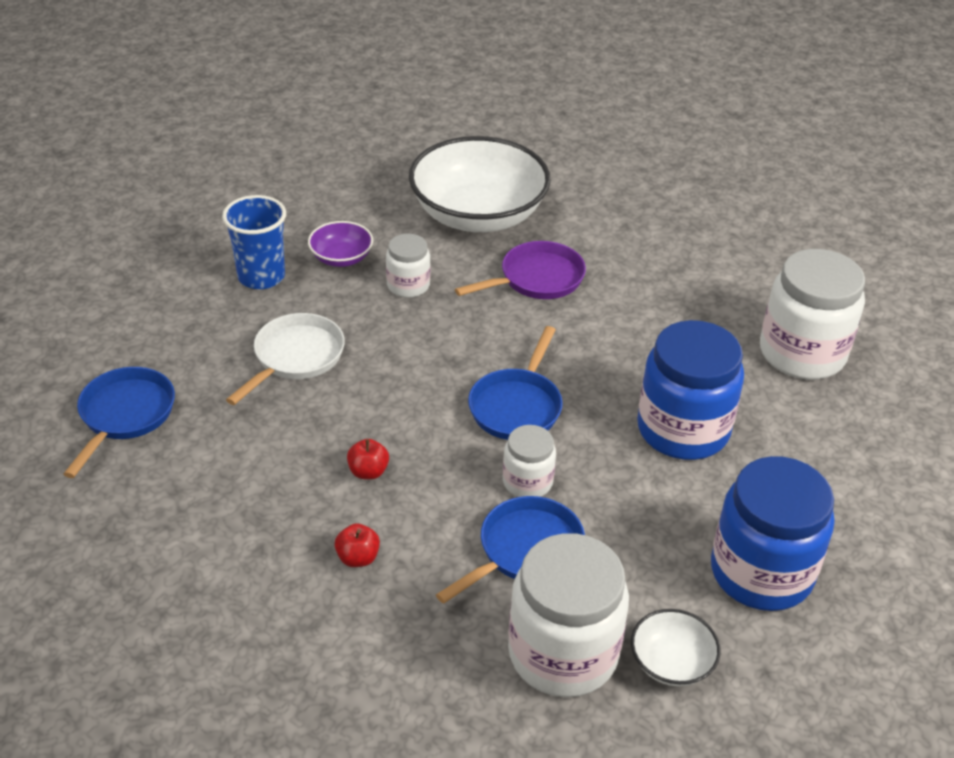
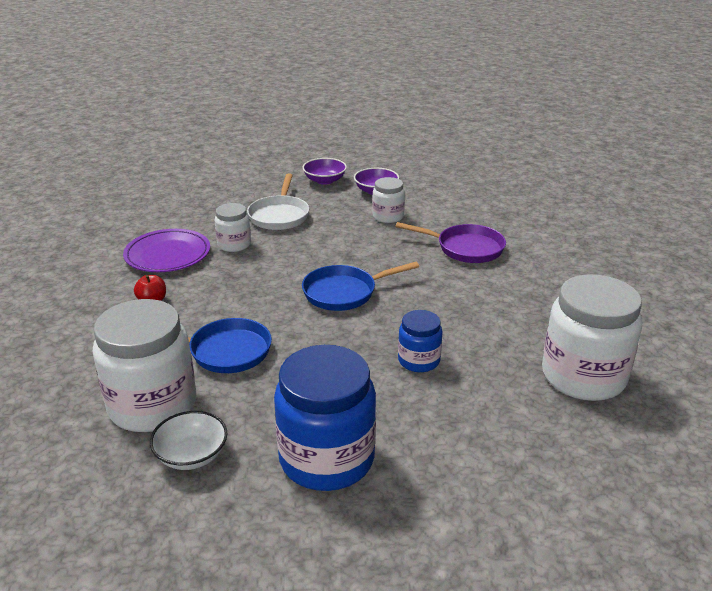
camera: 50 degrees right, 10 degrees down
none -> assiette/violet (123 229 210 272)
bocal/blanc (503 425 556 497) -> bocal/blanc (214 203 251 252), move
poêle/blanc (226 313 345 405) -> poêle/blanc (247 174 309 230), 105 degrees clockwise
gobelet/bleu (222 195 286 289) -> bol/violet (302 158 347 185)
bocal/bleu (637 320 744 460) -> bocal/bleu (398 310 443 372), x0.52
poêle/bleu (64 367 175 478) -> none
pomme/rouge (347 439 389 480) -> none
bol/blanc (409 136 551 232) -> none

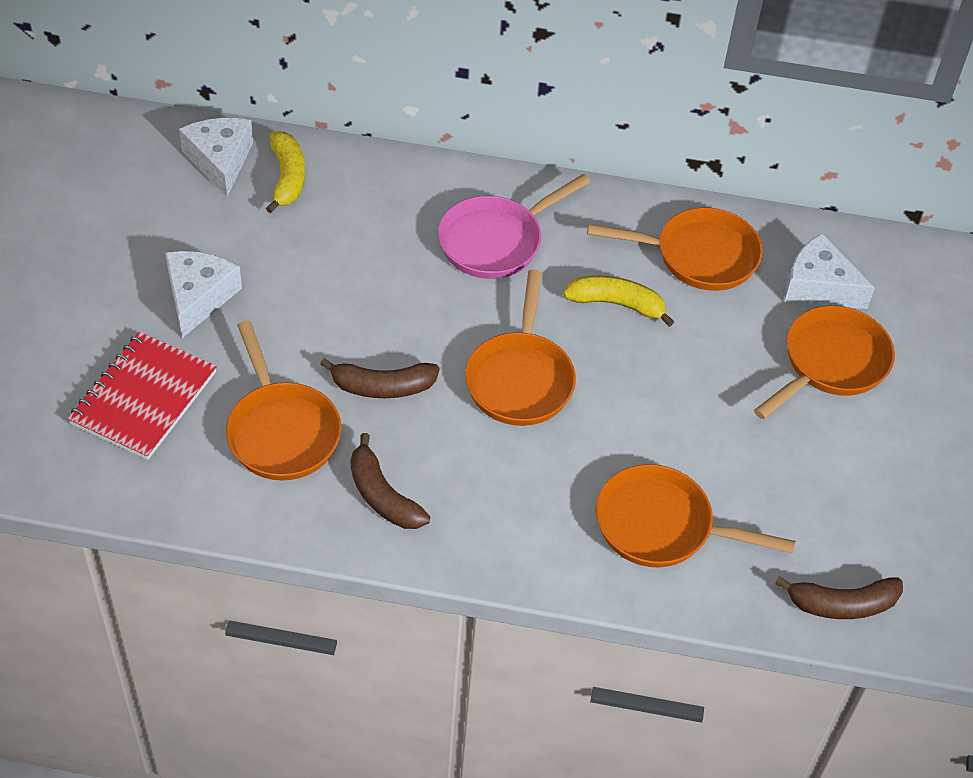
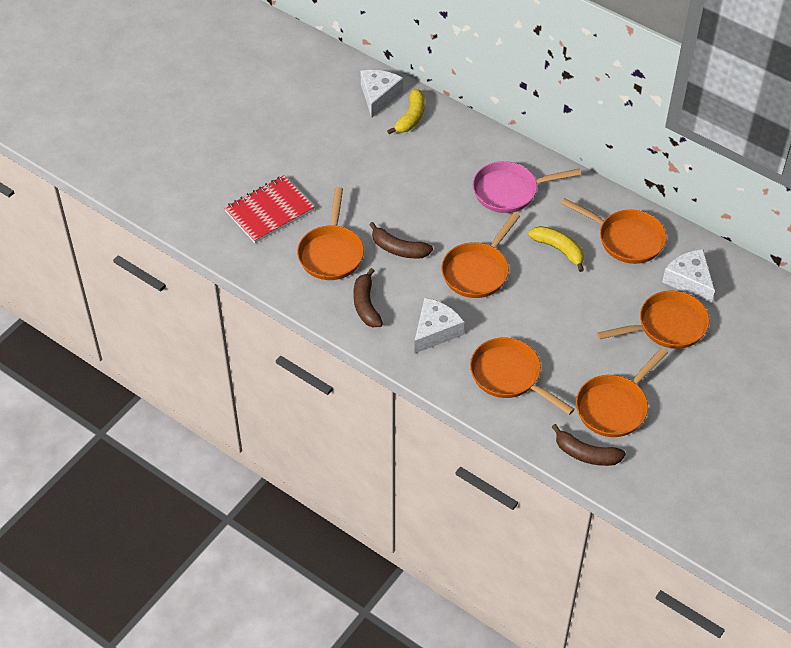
camera: 30 degrees right, 0 degrees up
fromage/blanc (165 251 242 338) -> fromage/blanc (414 298 464 354), move
none -> poêle/orange (576 348 668 437)

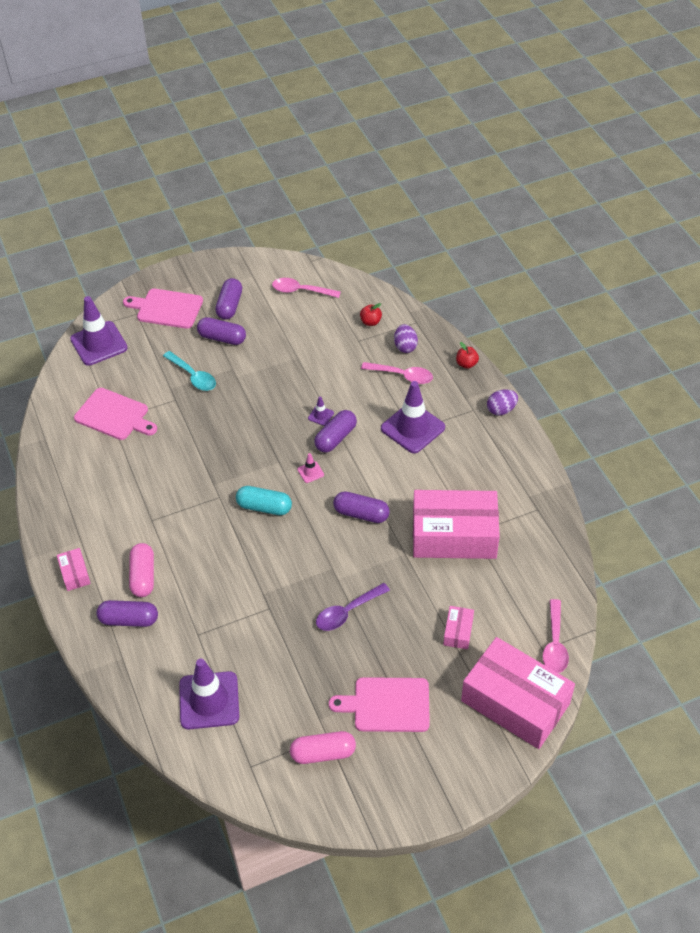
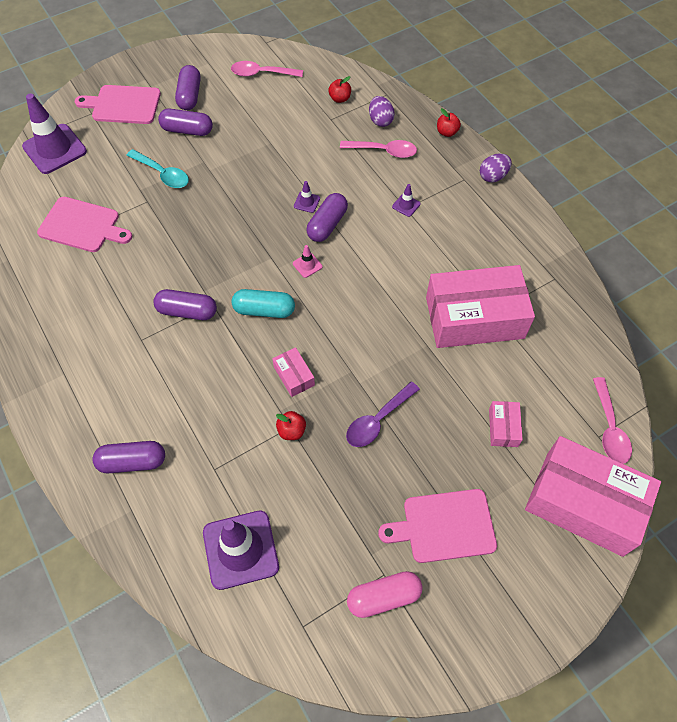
camera: 10 degrees left, 10 degrees up
gélule/violet (333 491 390 523) -> gélule/violet (153 289 217 320), move
boîte/rose (57 548 91 591) -> boîte/rose (273 347 315 397), move
none -> pomme/rouge (276 411 306 440)
cône de chantier/violet (381 381 445 453) -> cône de chantier/violet (392 184 421 217), x0.42
gélule/rose (129 543 154 597) -> none

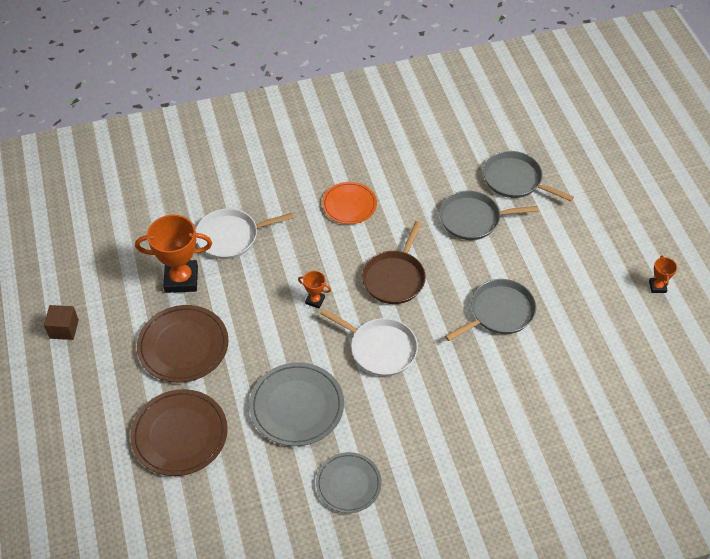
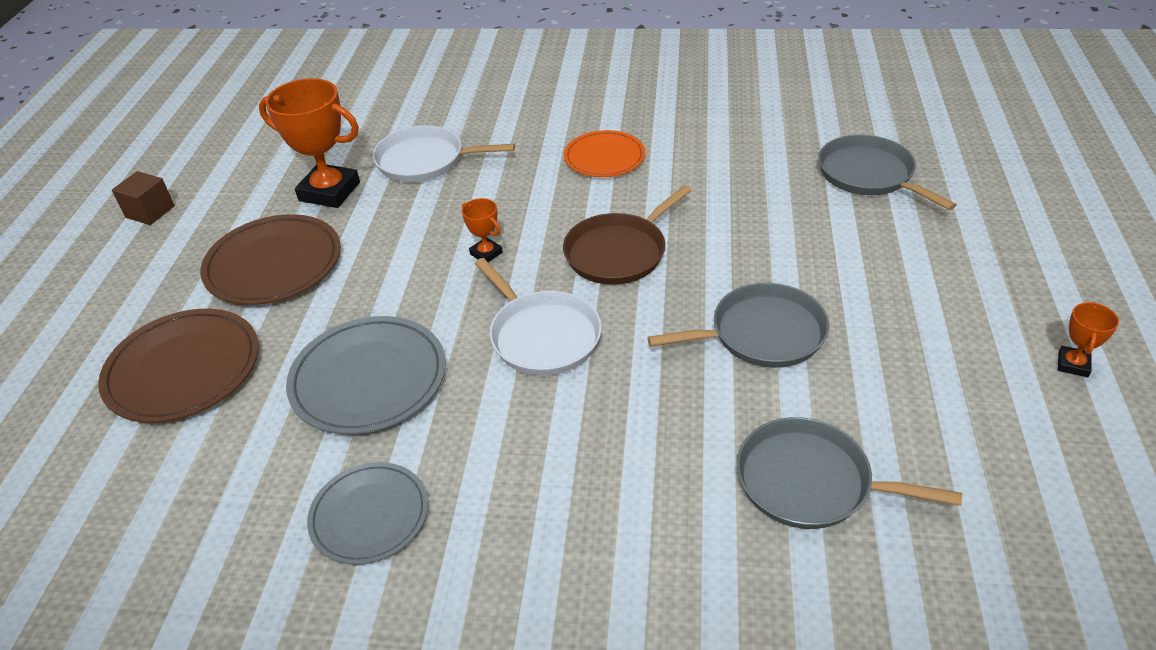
camera: 25 degrees right, 10 degrees down
poêle/gris (439 191 538 240) -> poêle/gris (737 417 962 529), move

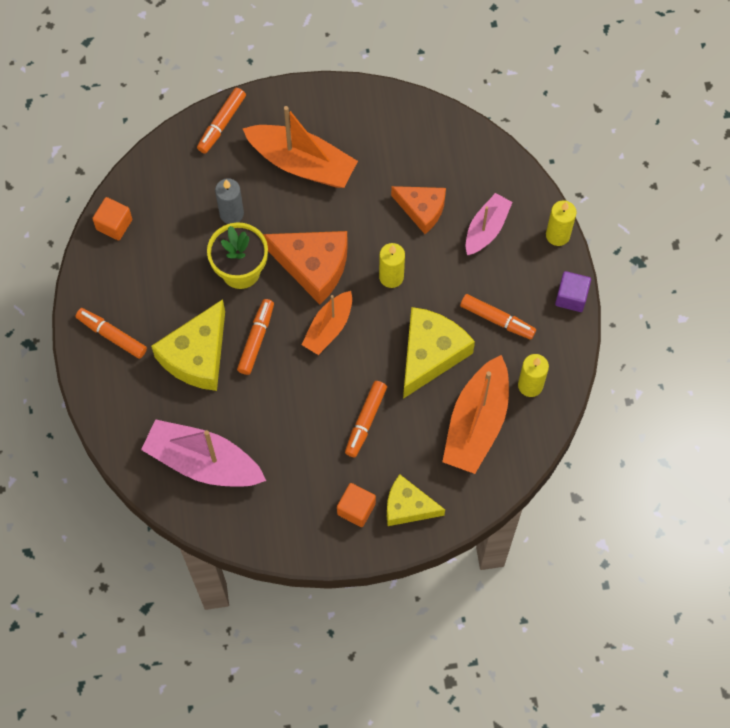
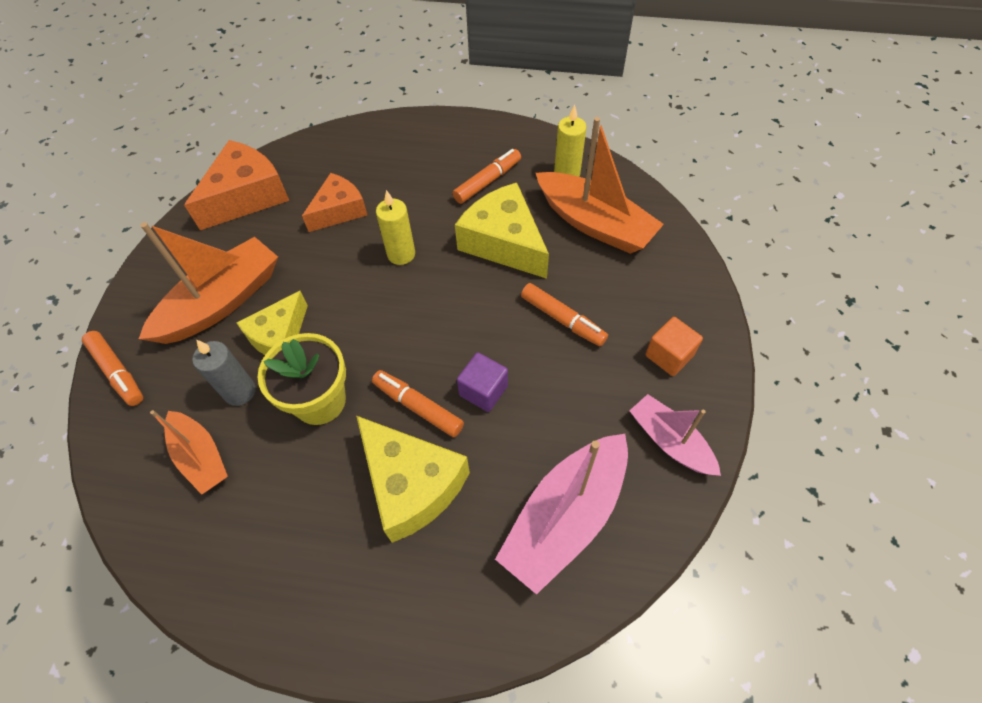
camera: 70 degrees left, 10 degrees down
bateau/orange (301 291 352 355) -> bateau/orange (150 410 228 495), move
fromage/orange (263 231 348 304) -> fromage/orange (184 140 289 230), move
fromage/jaune (387 474 445 526) -> fromage/jaune (236 291 308 355), move
cube/violet (555 271 591 312) -> cube/violet (457 352 508 412), move
bateau/rose (465 193 512 255) -> bateau/rose (629 394 721 476), move
feutre/orange (76 308 147 359) -> none
cube/orange (92 197 132 240) -> none
bougie/jaune (546 200 577 246) -> none

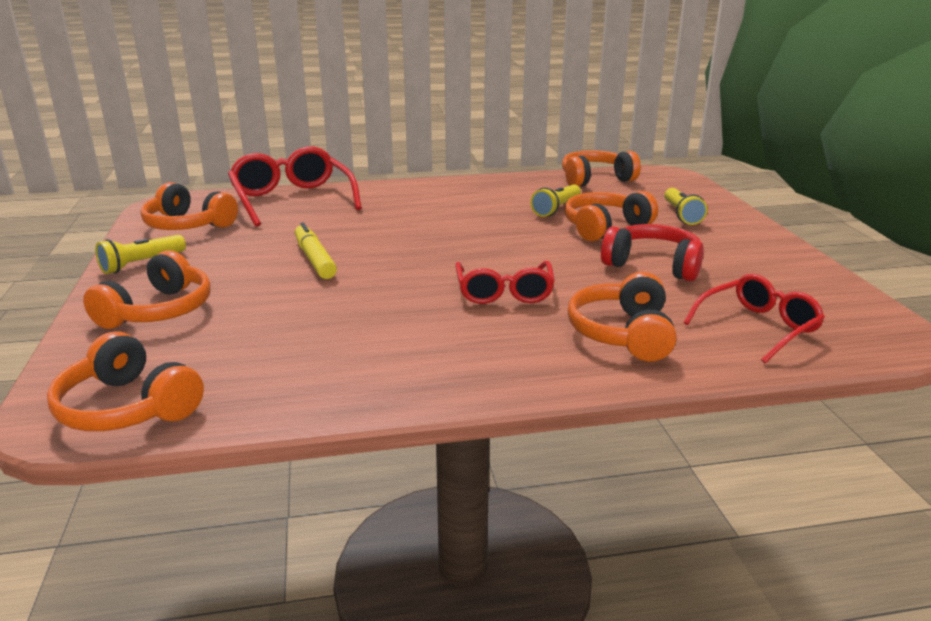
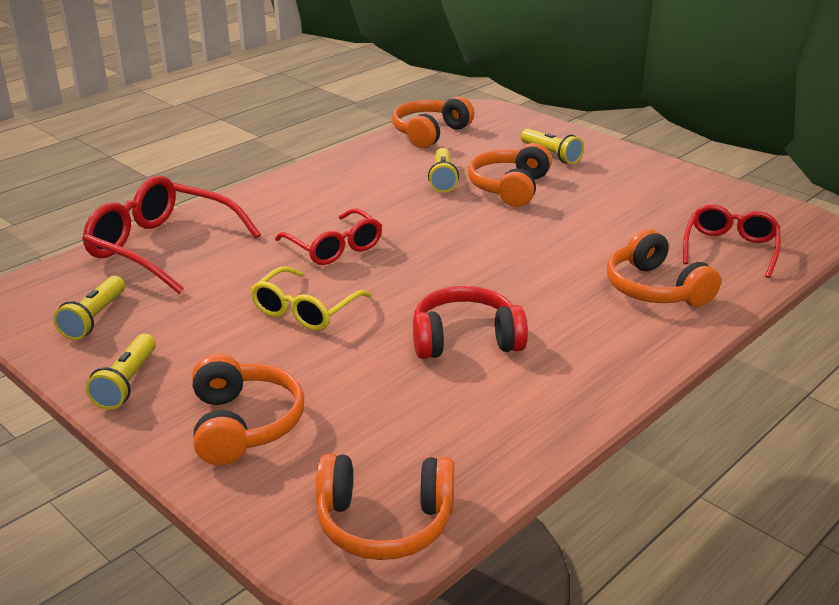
camera: 35 degrees left, 5 degrees up
casque audio/orange (141 182 238 230) -> lampe de poche/jaune (53 276 125 340)
feutre/jaune (295 222 337 279) -> lunettes/jaune (250 266 372 331)
lunettes/rouge (455 261 555 304) -> lunettes/rouge (275 208 382 265), move
casque audio/rouge (601 224 704 281) -> casque audio/rouge (413 286 528 359), move

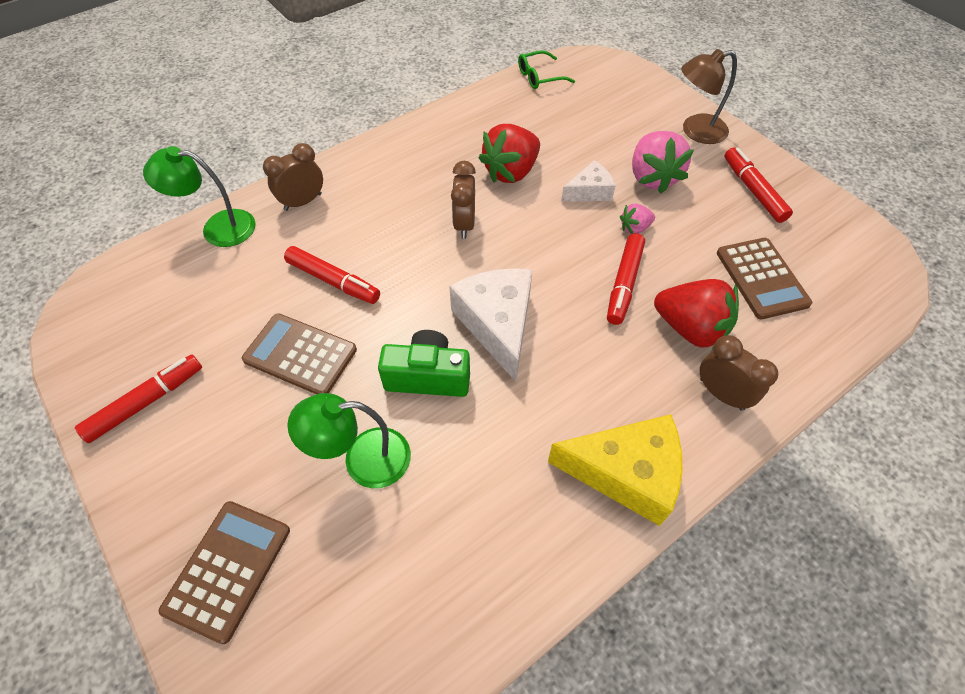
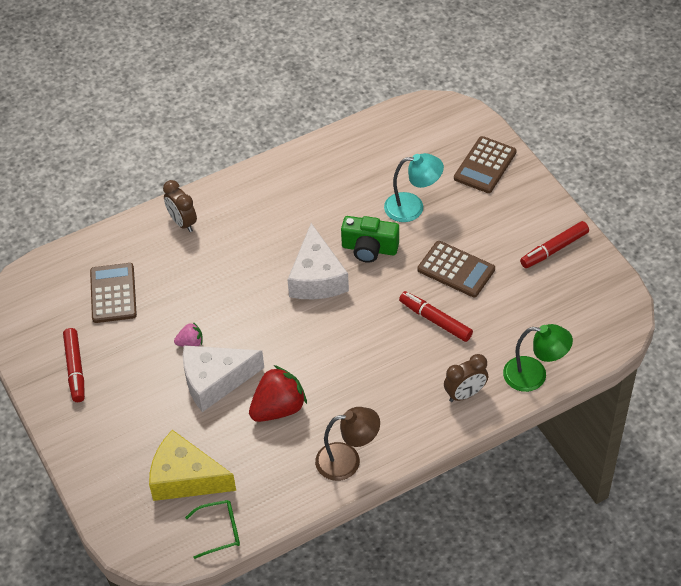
camera: 170 degrees left, 5 degrees down
fromage/jaune (548 414 683 526) -> fromage/jaune (149 430 236 501), move
fromage/blanc (561 160 616 202) -> fromage/blanc (183 345 264 412), x1.79
lampe/marron (681 49 737 144) -> lampe/marron (315 407 380 481), move
lampe/vert (287 393 411 488) -> lampe/turquoise (384 153 444 222)
réveil/marron (451 161 476 239) -> none
feutre/rouge (607 233 645 325) -> none
fraise/rose (632 131 694 193) -> none
fraise/rouge (654 279 739 350) -> none

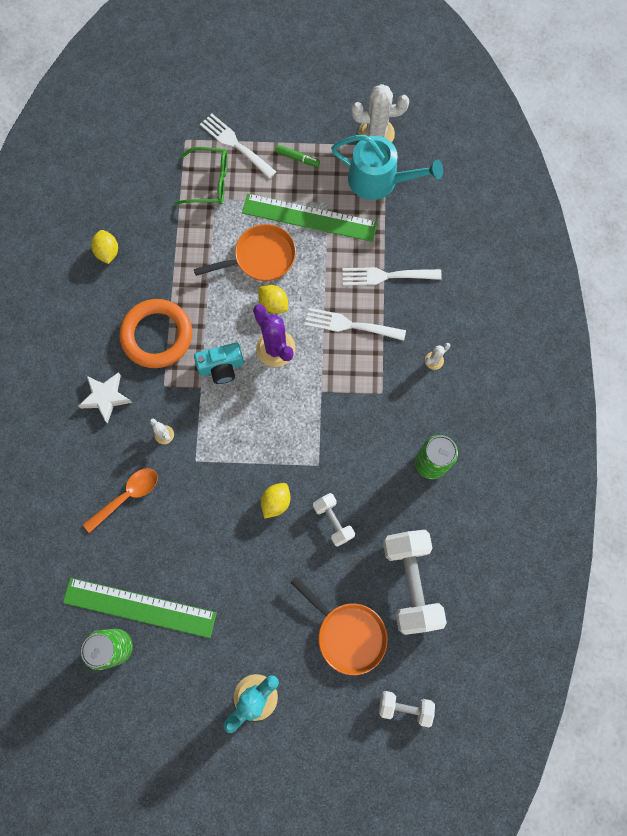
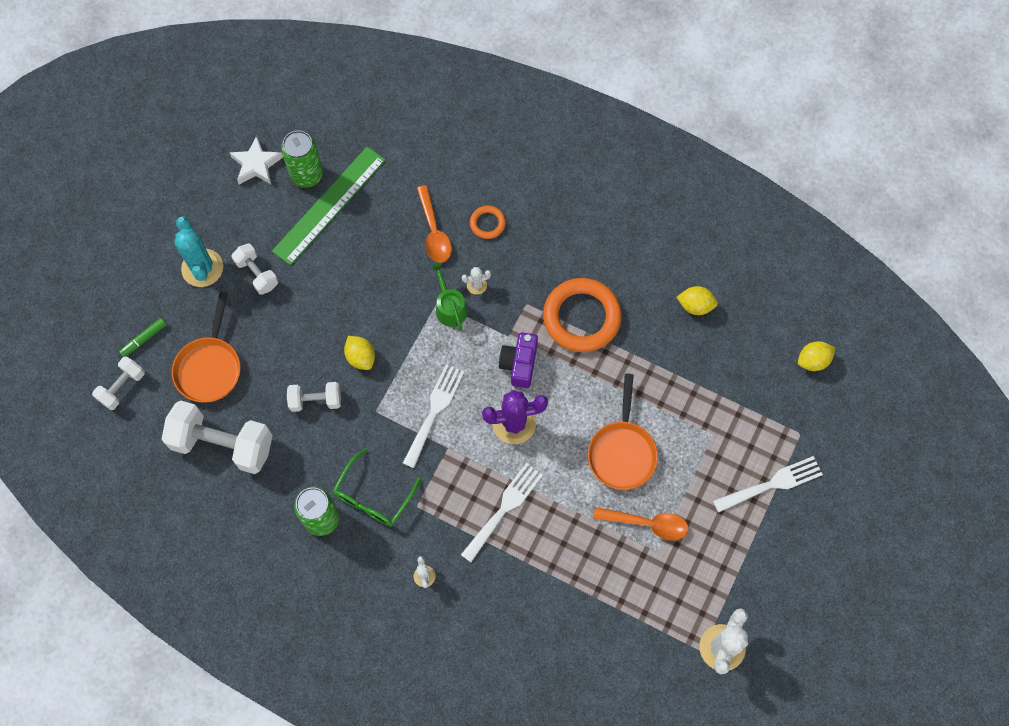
camera: 115 degrees right, 5 degrees down
feutre/vert (276 145 320 167) -> feutre/vert (119 318 166 357), move
poêle/orange (291 577 388 675) -> poêle/orange (172 291 240 403), 60 degrees counterclockwise
étoile/blanc (79 372 132 424) -> étoile/blanc (229 136 283 184), move
none -> haltère/blanc (231 243 278 295)
lunettes/vert (174 147 228 205) -> lunettes/vert (333 448 421 527), move
fourchette/blanc (342 267 442 286) -> fourchette/blanc (403 364 464 468), move
none -> arrosoir/vert (431 263 467 331)
none -> anneau/orange (470 206 506 239)
appareil photo/turquoise (194 343 244 384) -> appareil photo/violet (499 332 538 388)
règle/vert (242 194 378 242) -> cuillère/orange (593 507 688 541)
citron/jaune (258 285 288 313) -> citron/jaune (798 341 836 371), move
arrosoir/turquoise (331 135 443 200) -> none

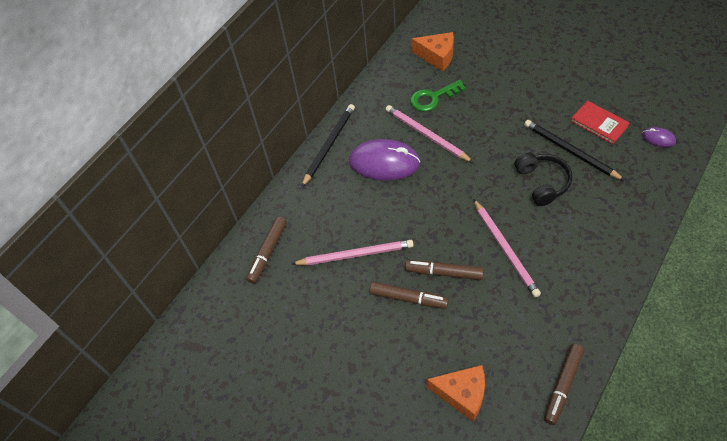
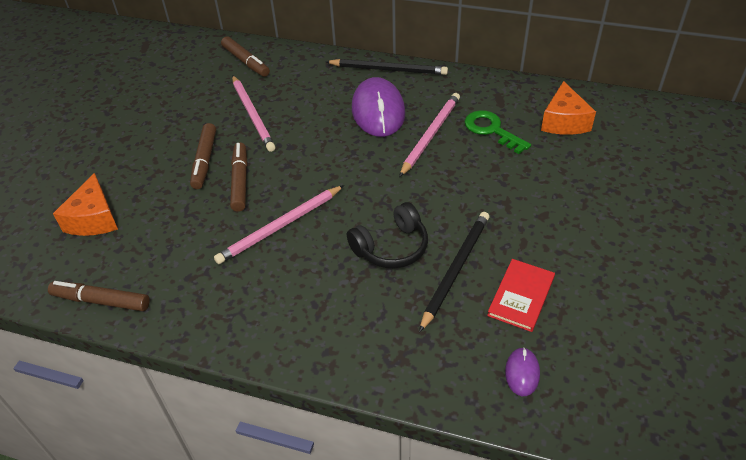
camera: 70 degrees right, 10 degrees down
feutre/marron (246 217 286 284) -> feutre/marron (221 36 270 77), 135 degrees counterclockwise

